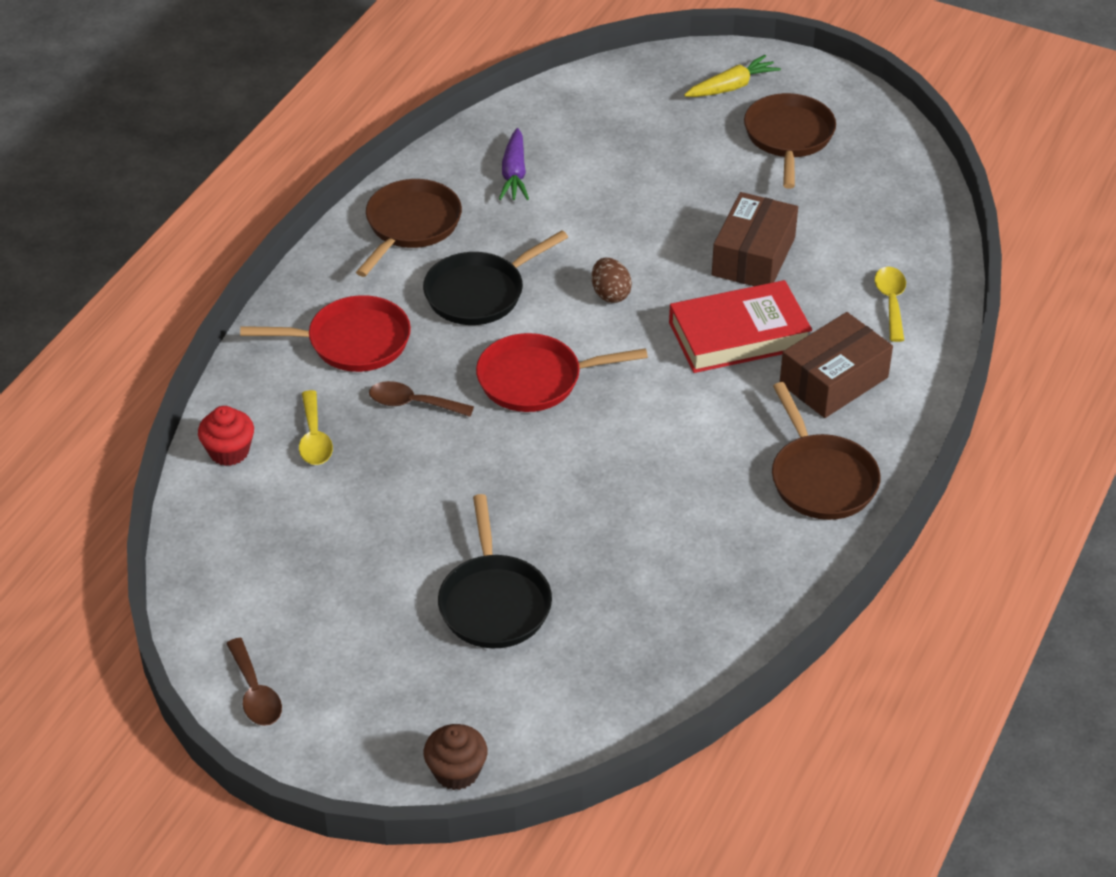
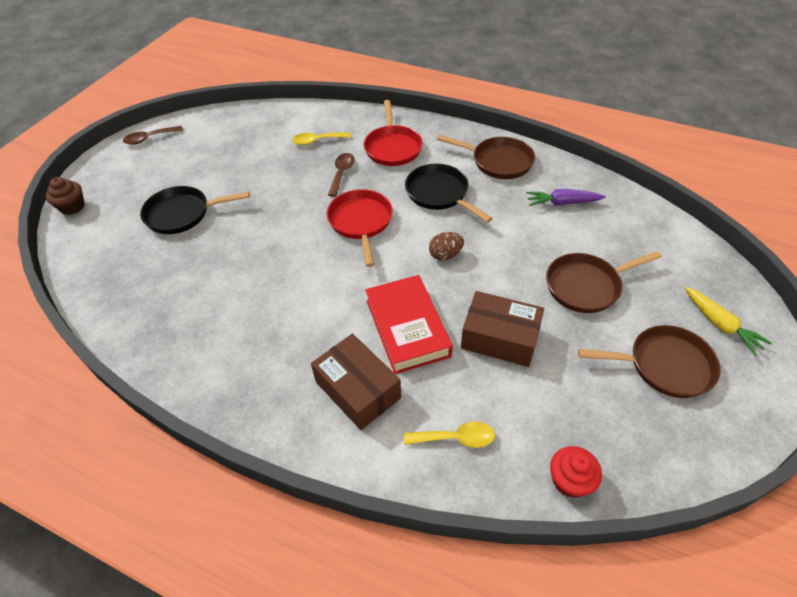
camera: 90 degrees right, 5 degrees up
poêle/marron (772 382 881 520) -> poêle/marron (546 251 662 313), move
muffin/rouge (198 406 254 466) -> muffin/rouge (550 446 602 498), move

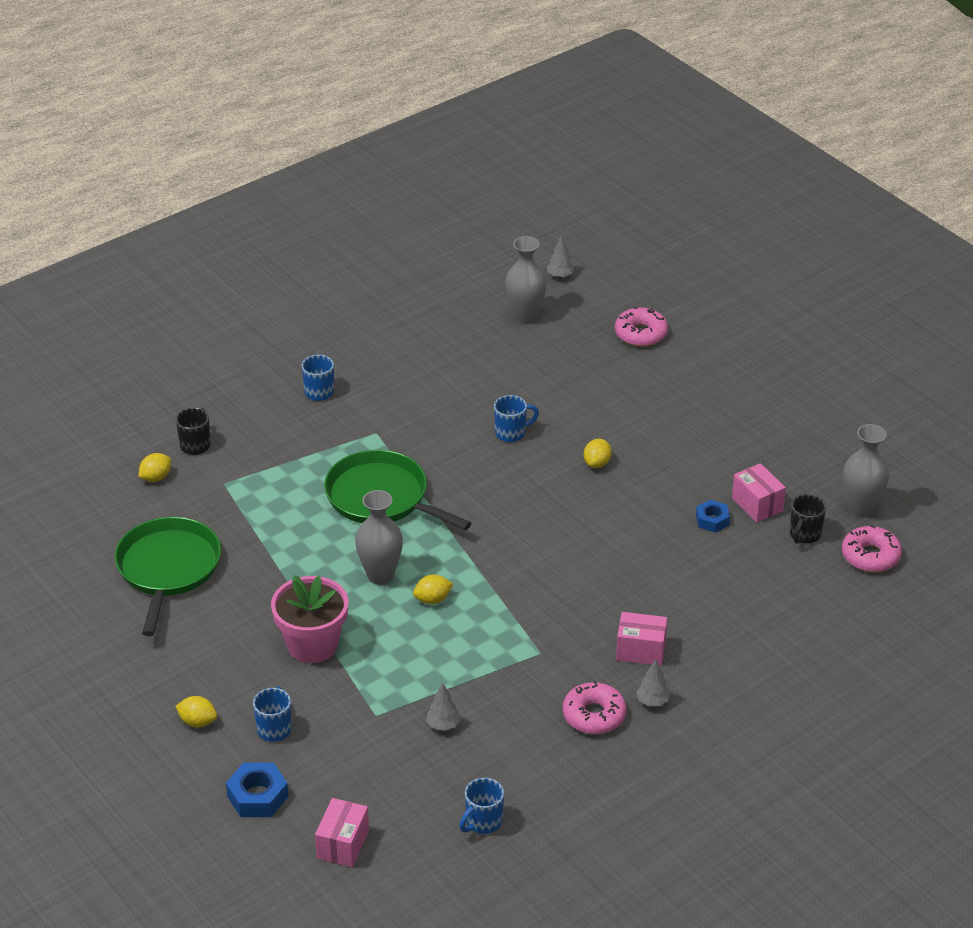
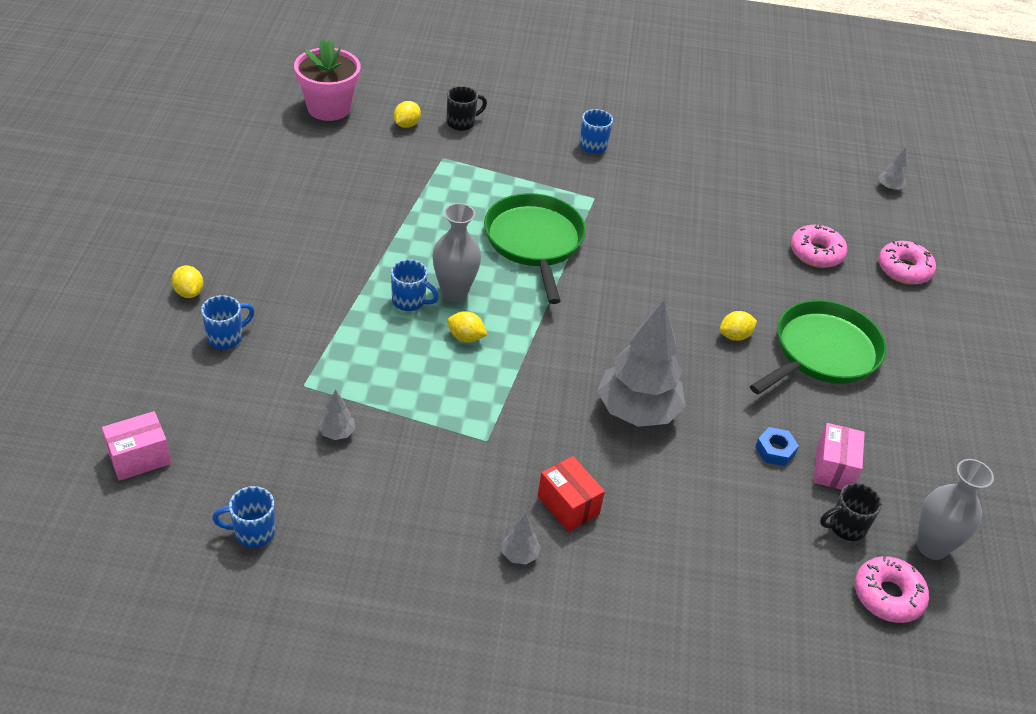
camera: 40 degrees right, 5 degrees up
pot de fleurs/rose (271 575 349 663) -> pot de fleurs/rose (294 39 361 121), move
tasse/bleu (494 395 539 442) -> tasse/bleu (391 259 439 311), move
citron/jaune (138 453 171 482) -> citron/jaune (394 101 421 128), 60 degrees counterclockwise
boîte/rose (616 612 667 666) -> boîte/rouge (538 456 605 532)
none -> arbre/gris (597 299 686 427)
poêle/vert (114 517 221 636) -> poêle/vert (750 300 886 394), move
beignet/rose (563 681 626 734) -> beignet/rose (791 224 847 268), move
écrou/bleu (226 763 289 817) -> none
vase/gris (505 236 547 324) -> none

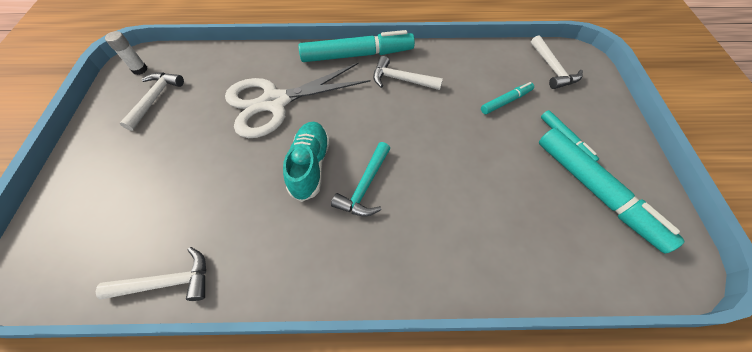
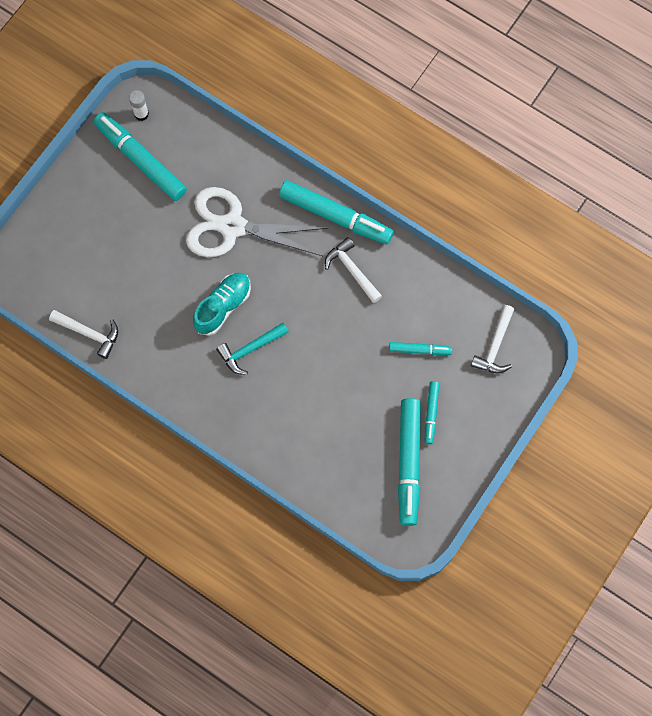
camera: 35 degrees right, 15 degrees up
marteau/blanc (119 72 184 131) -> feutre/turquoise (94 112 187 201)

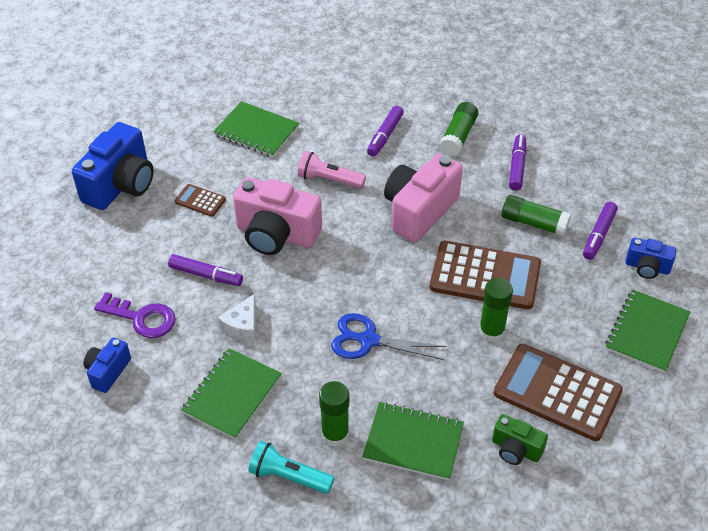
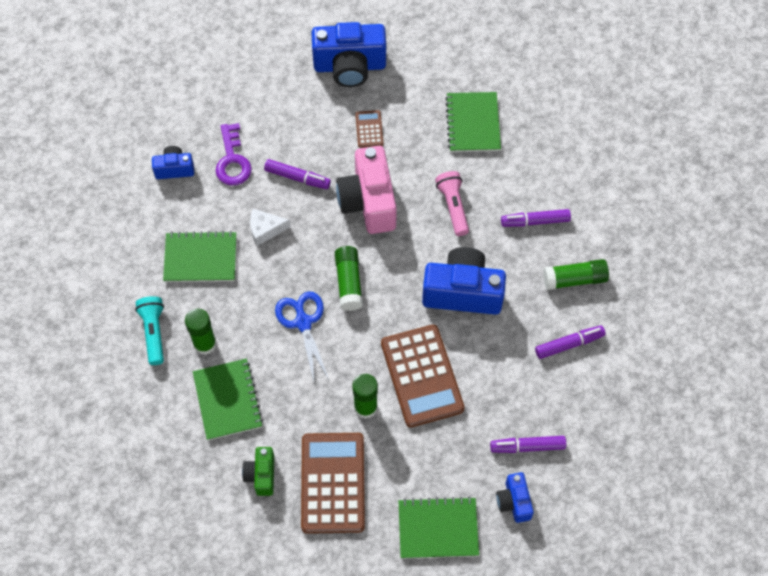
camera: 60 degrees right, 15 degrees up
feutre/violet (168 254 243 286) -> feutre/violet (264 159 331 189), 60 degrees counterclockwise
bâton de colle/vert (502 195 571 237) -> bâton de colle/vert (335 246 363 311), move
appareil photo/rose (384 154 463 242) -> appareil photo/bleu (422 247 506 315)

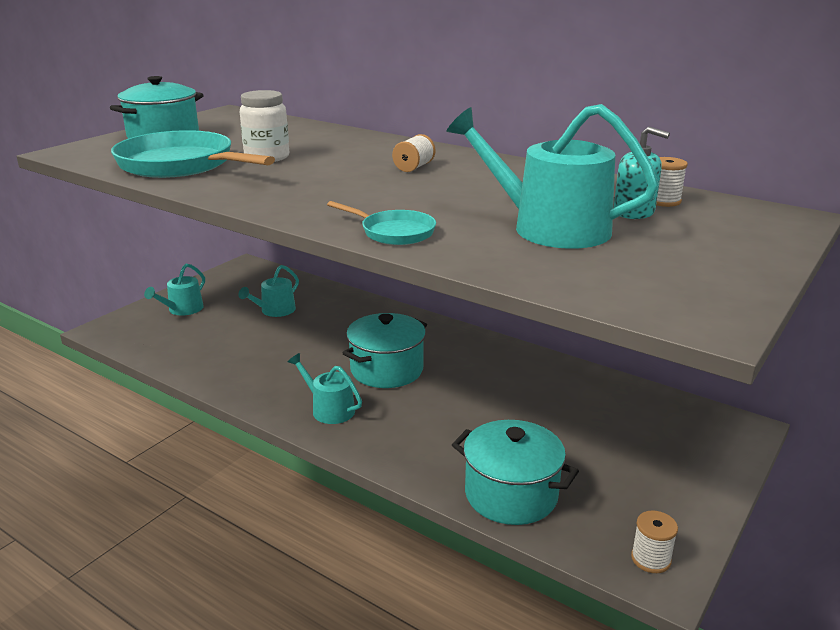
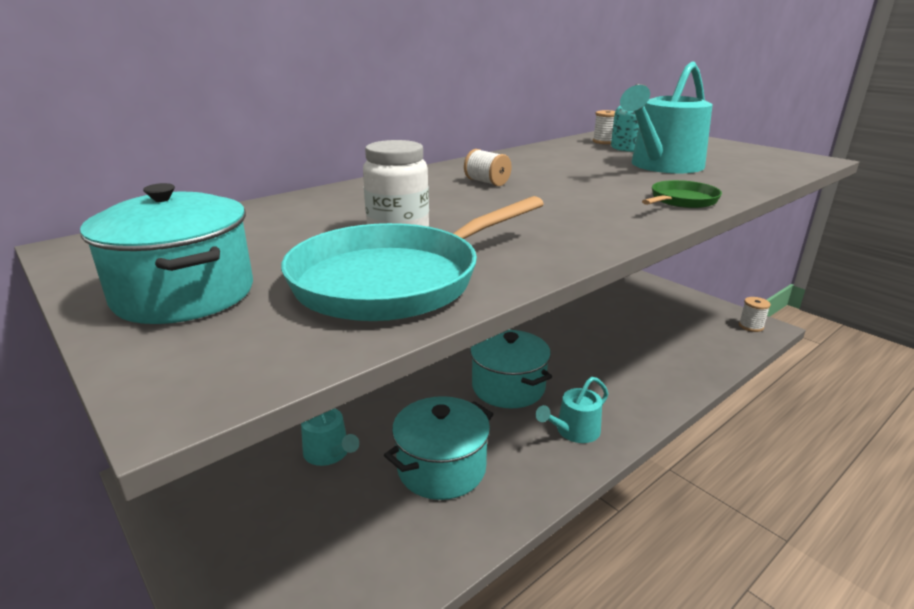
camera: 75 degrees left, 0 degrees up
marmite/turquoise (452 420 579 525) -> marmite/turquoise (384 396 493 500), move
poêle/turquoise (327 201 436 245) -> poêle/vert (642 180 722 208)
arrosoir/turquoise (144 263 205 316) -> none

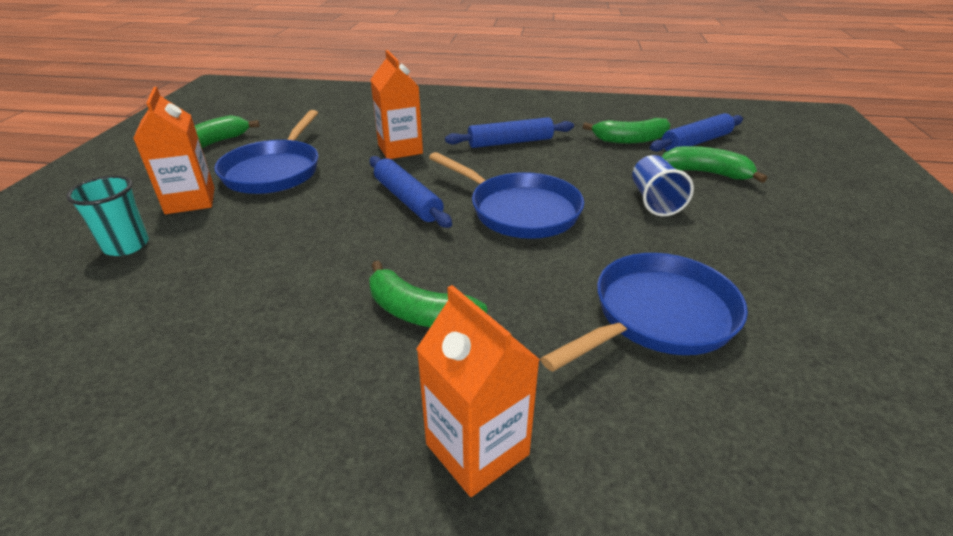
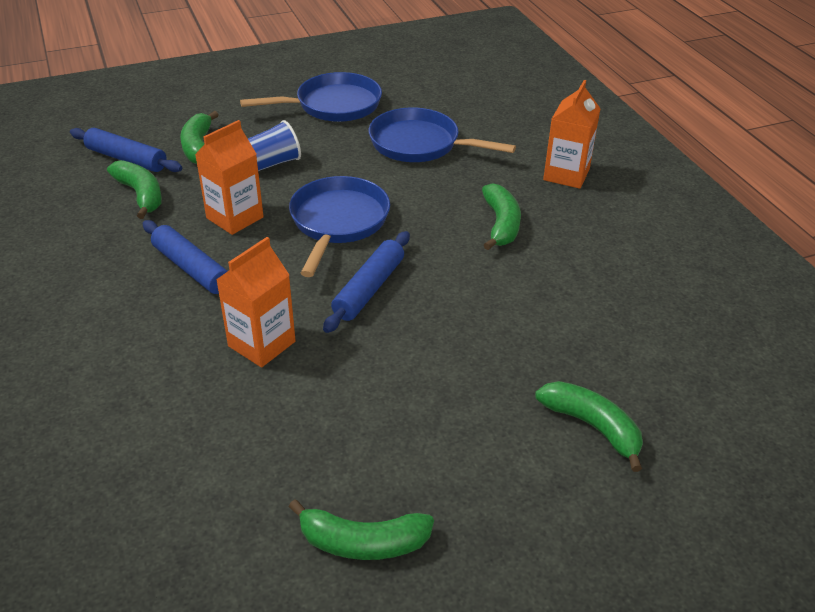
camera: 120 degrees left, 5 degrees up
brique de lait/orange (133 87 215 214) -> brique de lait/orange (195 120 264 235), move
poêle/bleu (214 110 318 194) -> poêle/bleu (240 72 382 122), move
gobelet/turquoise (66 175 149 256) -> banane/vert (535 381 643 472)

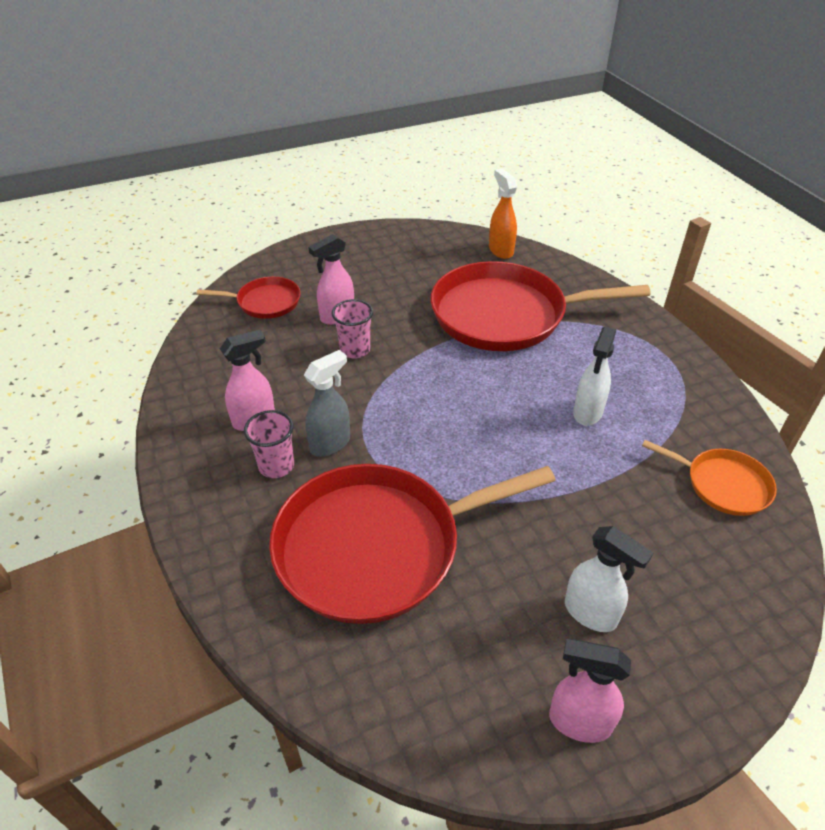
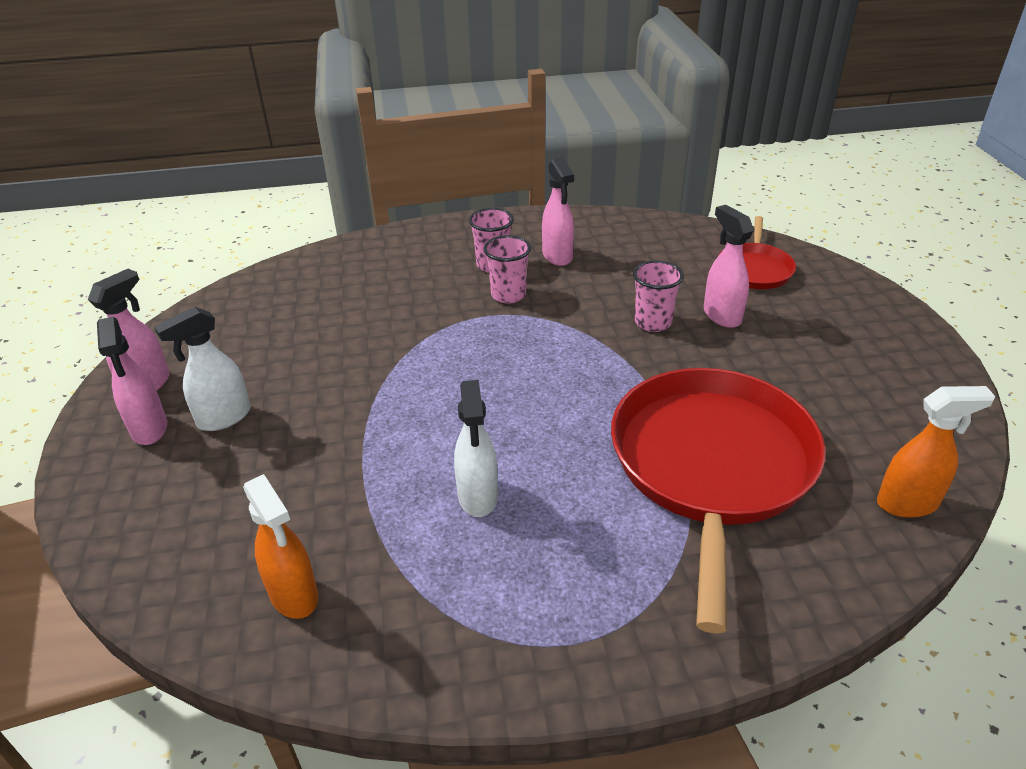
camera: 105 degrees right, 5 degrees down
none -> vaporisateur/rose (97 316 167 445)
poêle/orange (642 440 777 516) -> vaporisateur/orange (243 474 318 619)
vaporisateur/blanc (573 327 616 426) -> vaporisateur/blanc (454 380 498 517), 135 degrees counterclockwise
vaporisateur/gris (304 350 350 457) -> gobelet/rose (483 235 531 304)
poêle/rouge (269 464 556 624) -> none

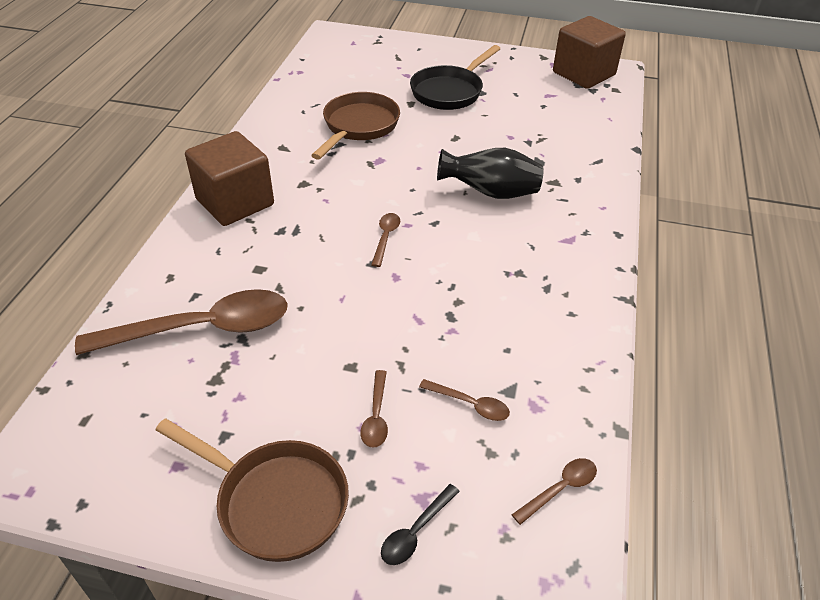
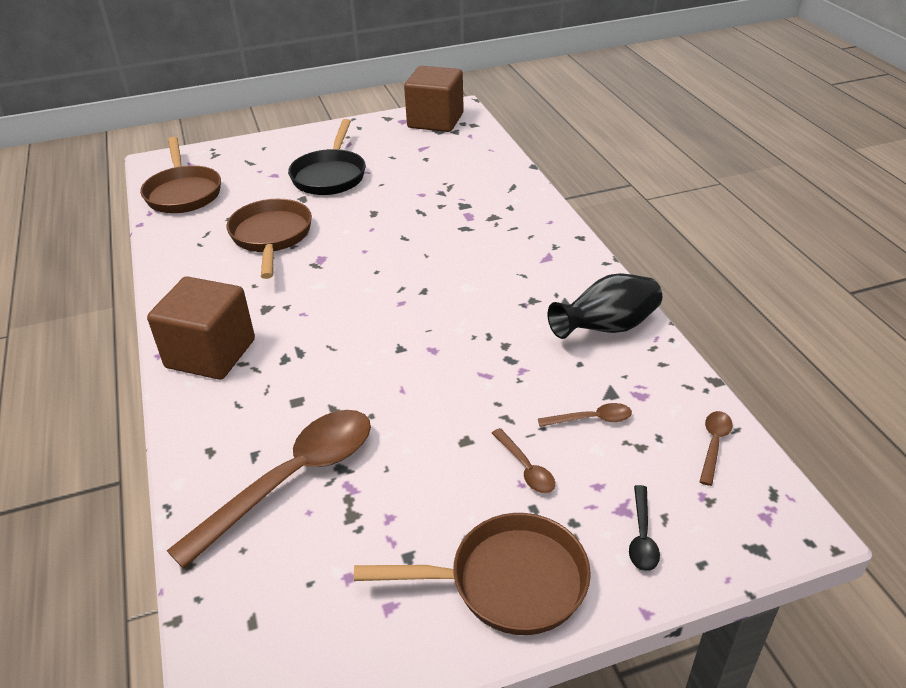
camera: 30 degrees left, 5 degrees down
none -> poêle/marron (140 137 221 213)
vase/noir (437 148 543 199) -> vase/noir (548 273 662 339), move
cuillère/marron (371 213 400 267) -> none

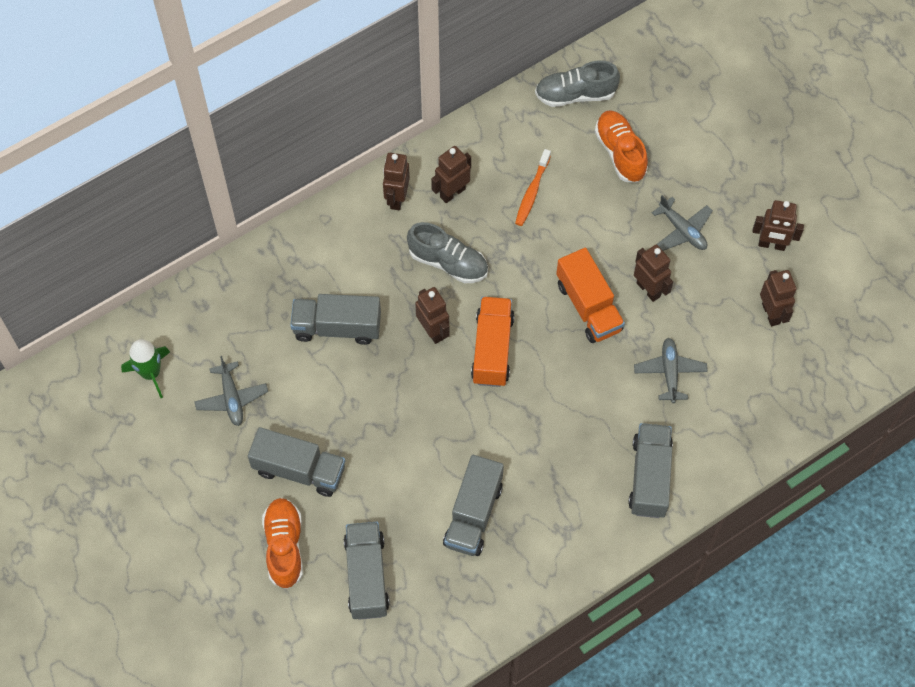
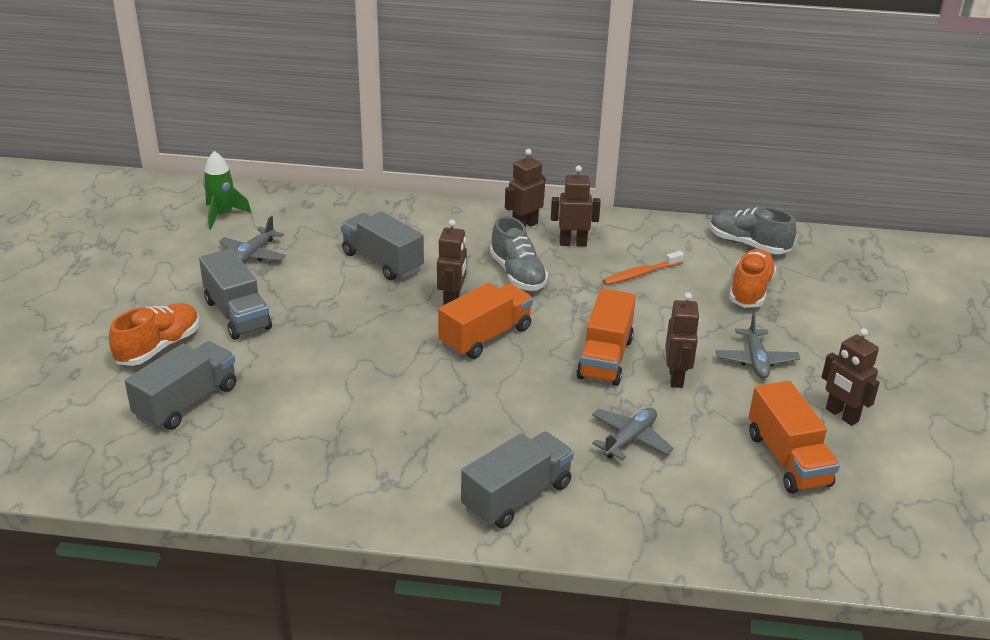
camera: 40 degrees right, 30 degrees down
robot/marron (760 270 796 326) -> camion/orange (749 381 840 494)
camion/gris (443 455 504 556) -> none

